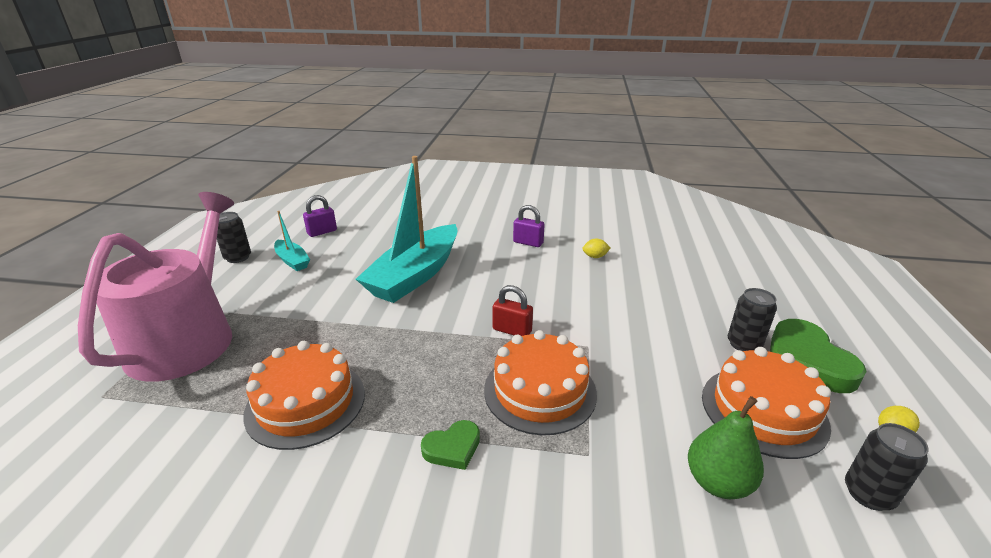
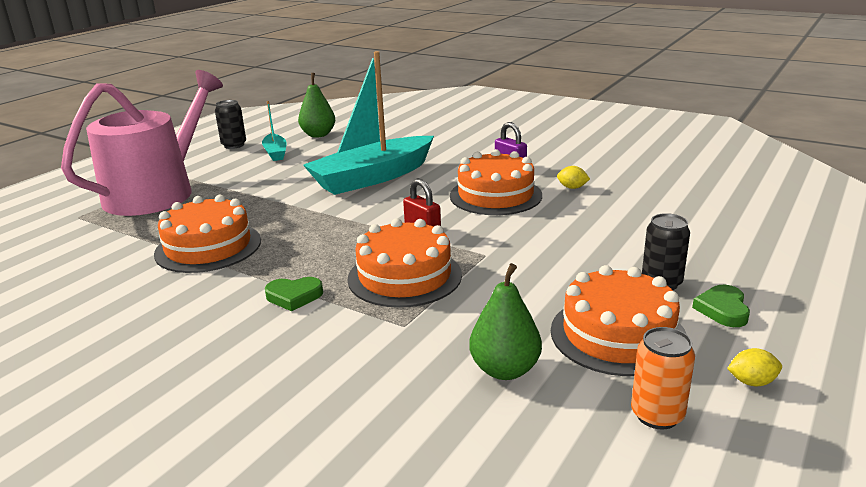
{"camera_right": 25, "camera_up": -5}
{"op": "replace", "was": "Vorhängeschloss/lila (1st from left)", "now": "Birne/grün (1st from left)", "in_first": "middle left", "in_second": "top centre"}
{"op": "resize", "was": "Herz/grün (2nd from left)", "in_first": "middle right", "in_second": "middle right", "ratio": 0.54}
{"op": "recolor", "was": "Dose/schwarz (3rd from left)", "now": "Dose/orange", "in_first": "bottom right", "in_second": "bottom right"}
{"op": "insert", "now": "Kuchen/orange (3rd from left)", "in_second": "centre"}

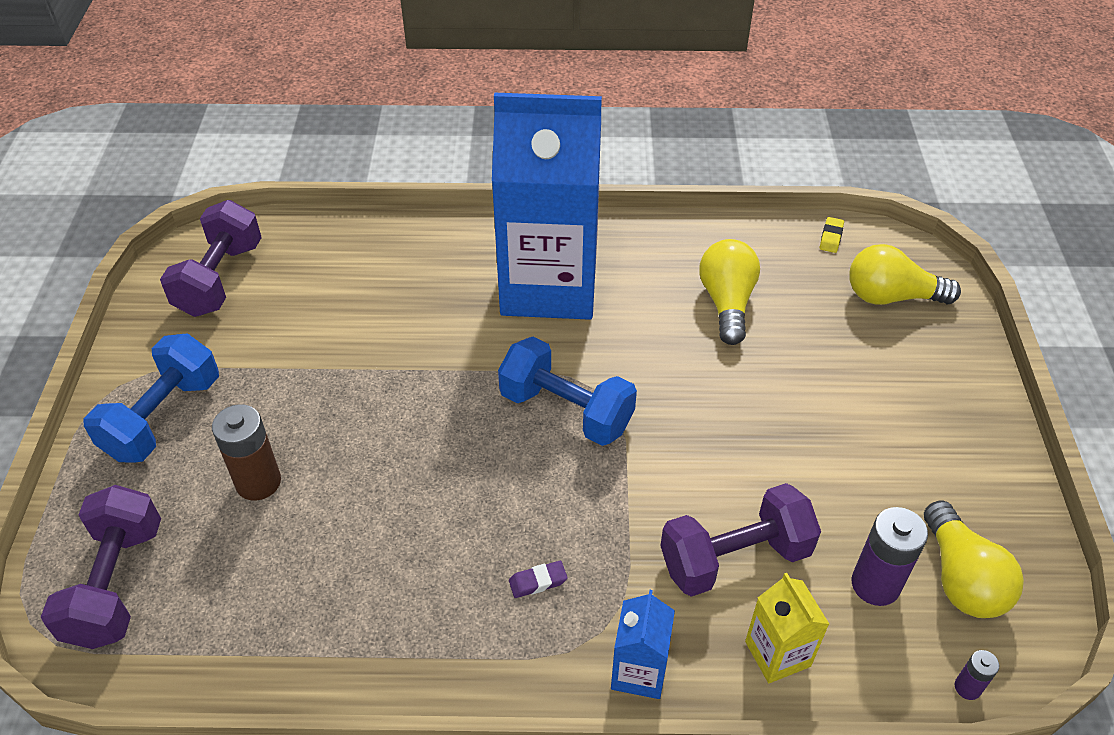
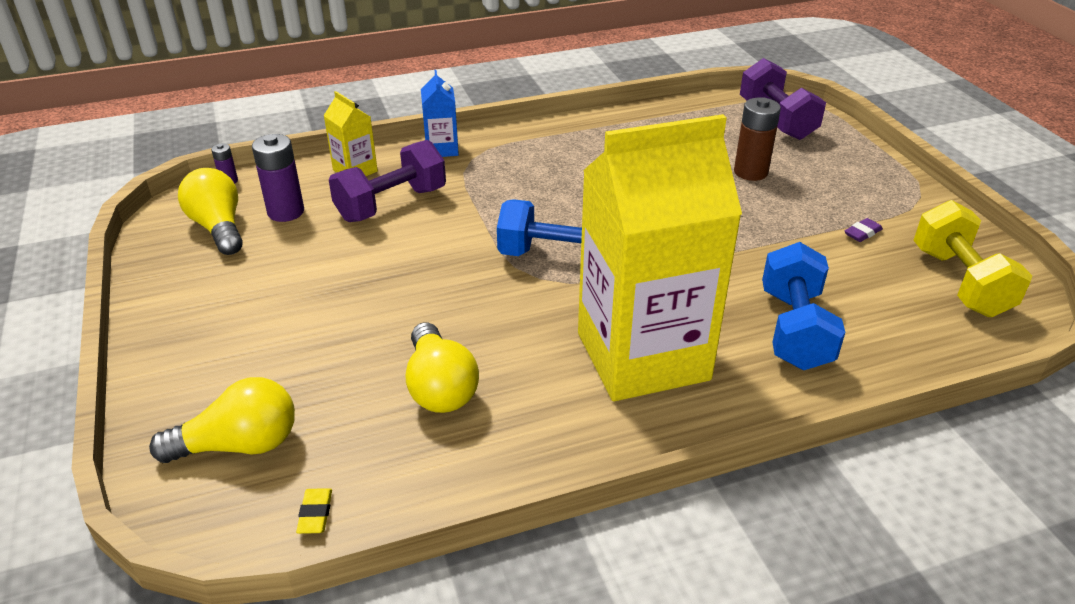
{"camera_right": 160, "camera_up": -10}
{"op": "recolor", "was": "Getränkekarton/blau (1st from left)", "now": "Getränkekarton/gelb (2nd from left)", "in_first": "top centre", "in_second": "centre"}
{"op": "recolor", "was": "Hantel/lila (2nd from left)", "now": "Hantel/gelb", "in_first": "middle left", "in_second": "middle right"}
{"op": "move", "was": "Hantel/blau (1st from left in the first image)", "now": "Hantel/blau (2nd from left)", "in_first": "middle left", "in_second": "middle right"}
{"op": "move", "was": "Radiergummi/lila", "in_first": "bottom centre", "in_second": "middle right"}

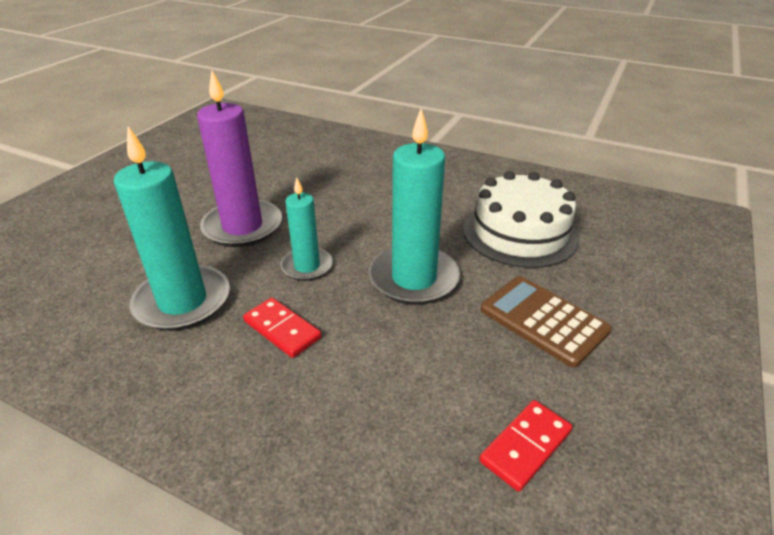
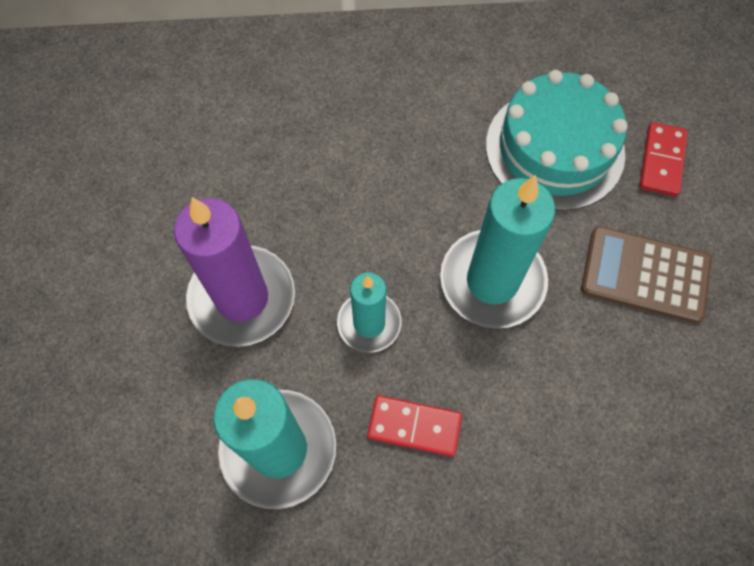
{"camera_right": -30, "camera_up": 30}
{"op": "recolor", "was": "Kuchen/weiß", "now": "Kuchen/türkis", "in_first": "middle right", "in_second": "top right"}
{"op": "move", "was": "Dominostein/rot (2nd from left)", "in_first": "bottom right", "in_second": "top right"}

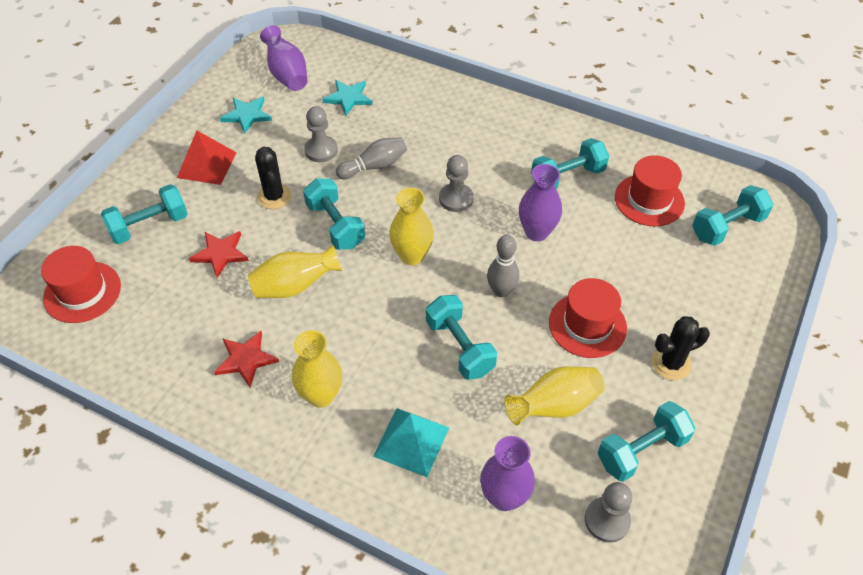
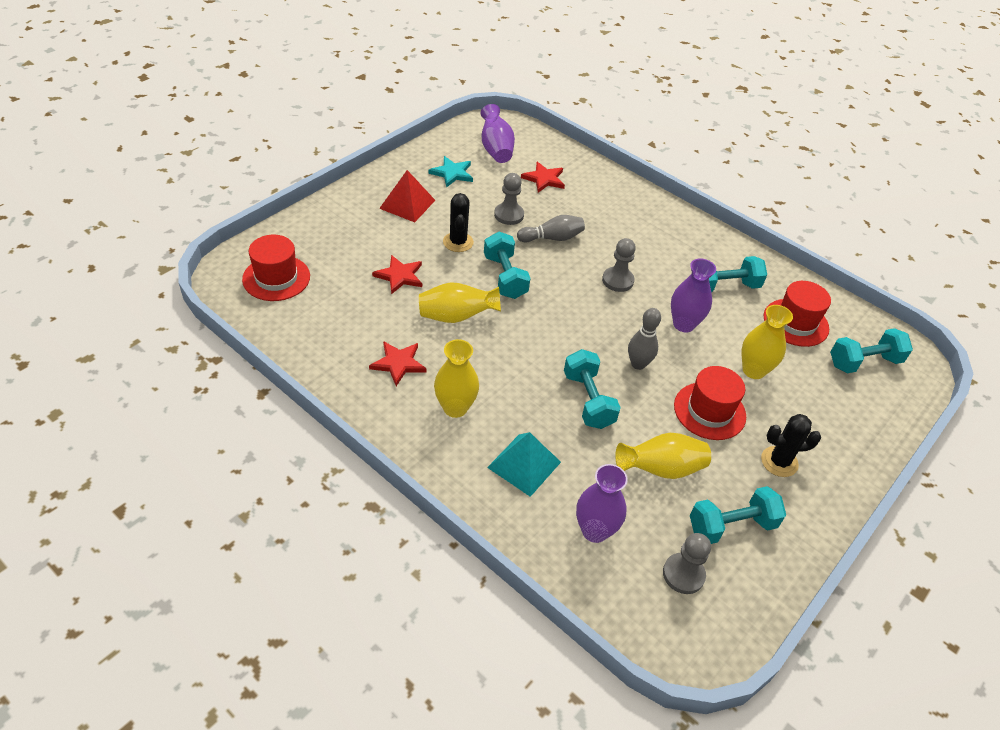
{"camera_right": 10, "camera_up": -5}
{"op": "recolor", "was": "Stern/türkis (2nd from left)", "now": "Stern/rot (3rd from left)", "in_first": "top centre", "in_second": "top centre"}
{"op": "delete", "was": "Hantel/türkis (1st from left)", "in_first": "middle left"}
{"op": "move", "was": "Vase/gelb (3rd from left in the first image)", "now": "Vase/gelb (4th from left)", "in_first": "centre", "in_second": "middle right"}

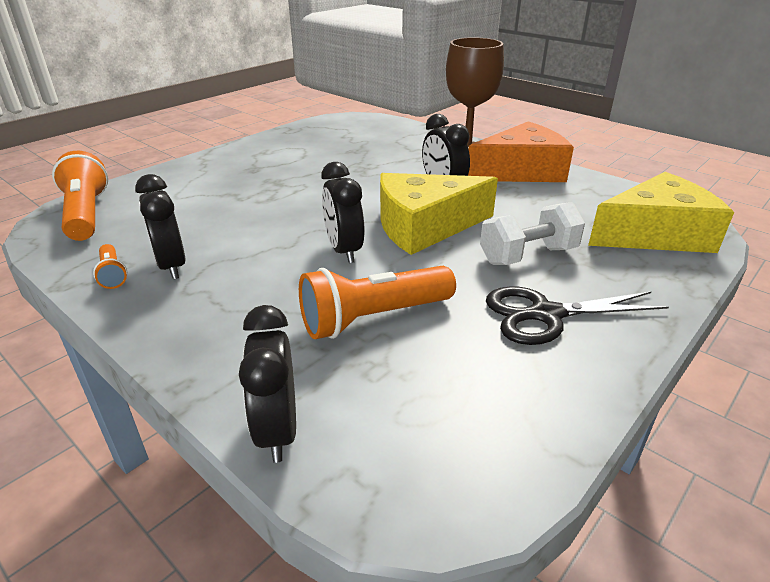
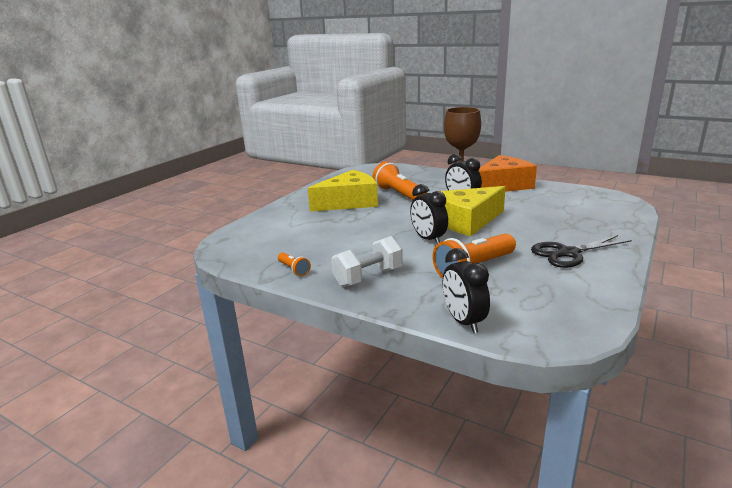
{"camera_right": -10, "camera_up": -10}
{"op": "move", "was": "Taschenlampe/orange (1st from left in the first image)", "now": "Taschenlampe/orange (2nd from left)", "in_first": "middle left", "in_second": "centre"}
{"op": "move", "was": "Käse/gelb (2nd from left in the first image)", "now": "Käse/gelb (1st from left)", "in_first": "middle right", "in_second": "centre"}
{"op": "delete", "was": "Wecker/schwarz (1st from left)", "in_first": "middle left"}
{"op": "move", "was": "Hantel/weiß", "in_first": "middle right", "in_second": "centre"}

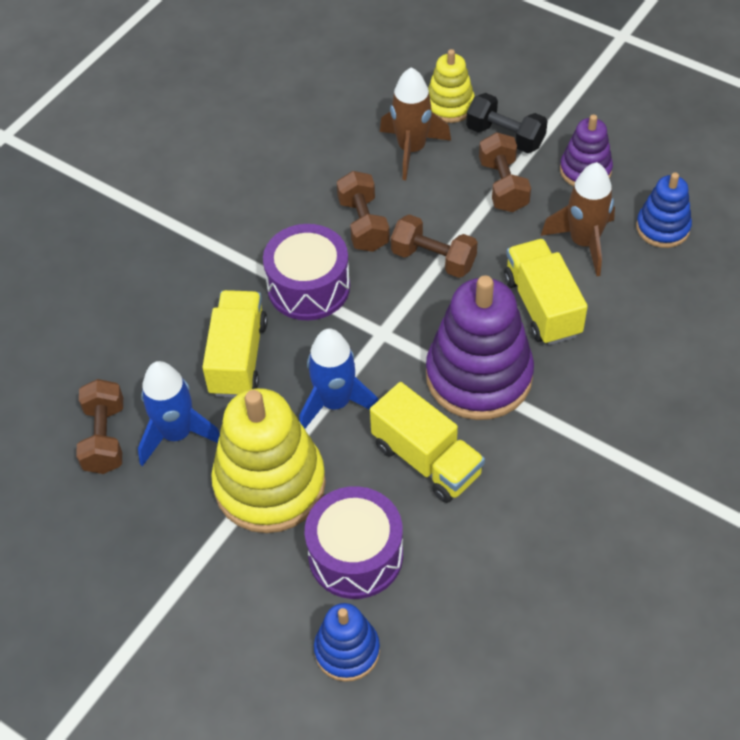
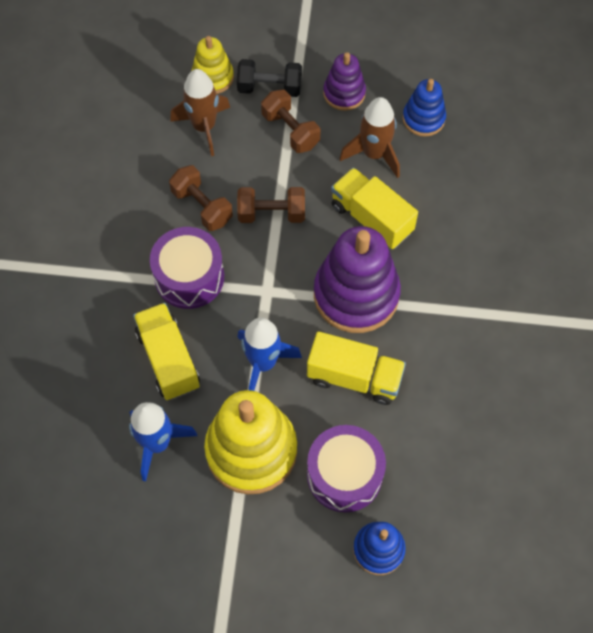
{"camera_right": -30, "camera_up": 10}
{"op": "delete", "was": "Hantel/braun (1st from left)", "in_first": "middle left"}

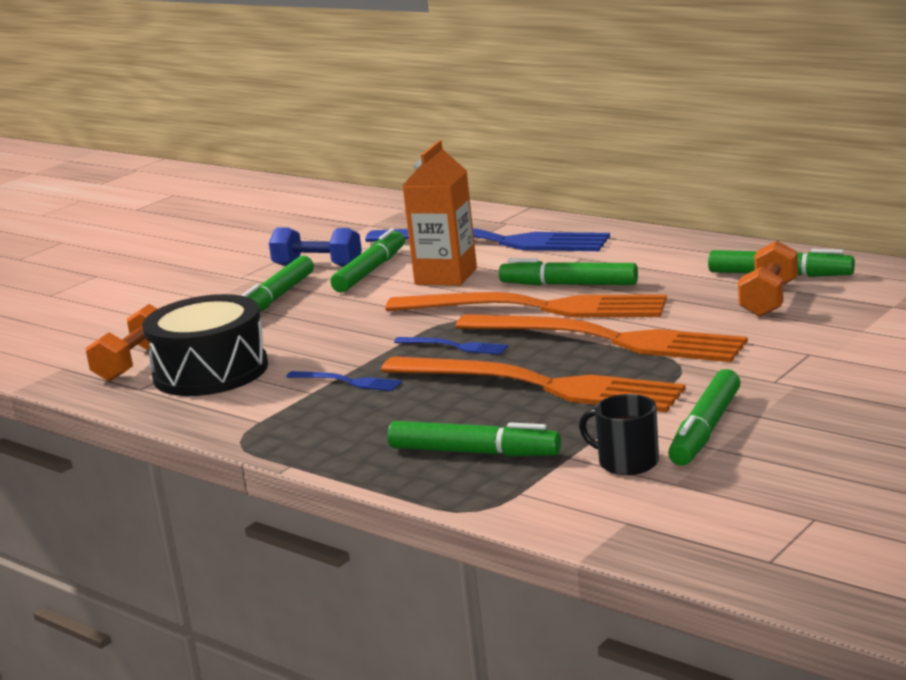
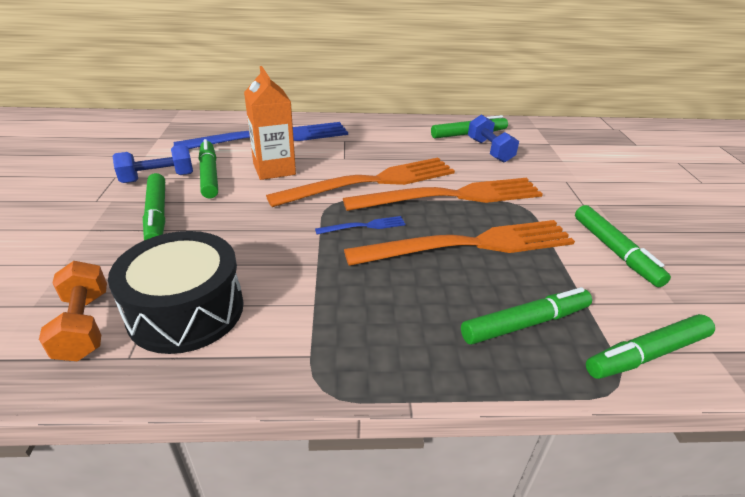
{"camera_right": -45, "camera_up": 15}
{"op": "recolor", "was": "Hantel/orange (2nd from left)", "now": "Hantel/blau (2nd from left)", "in_first": "middle right", "in_second": "top centre"}
{"op": "move", "was": "Filzstift/grün (4th from left in the first image)", "now": "Filzstift/grün (6th from left)", "in_first": "centre", "in_second": "bottom right"}
{"op": "delete", "was": "Gabel/blau (1st from left)", "in_first": "centre"}
{"op": "delete", "was": "Tasse/schwarz", "in_first": "middle right"}

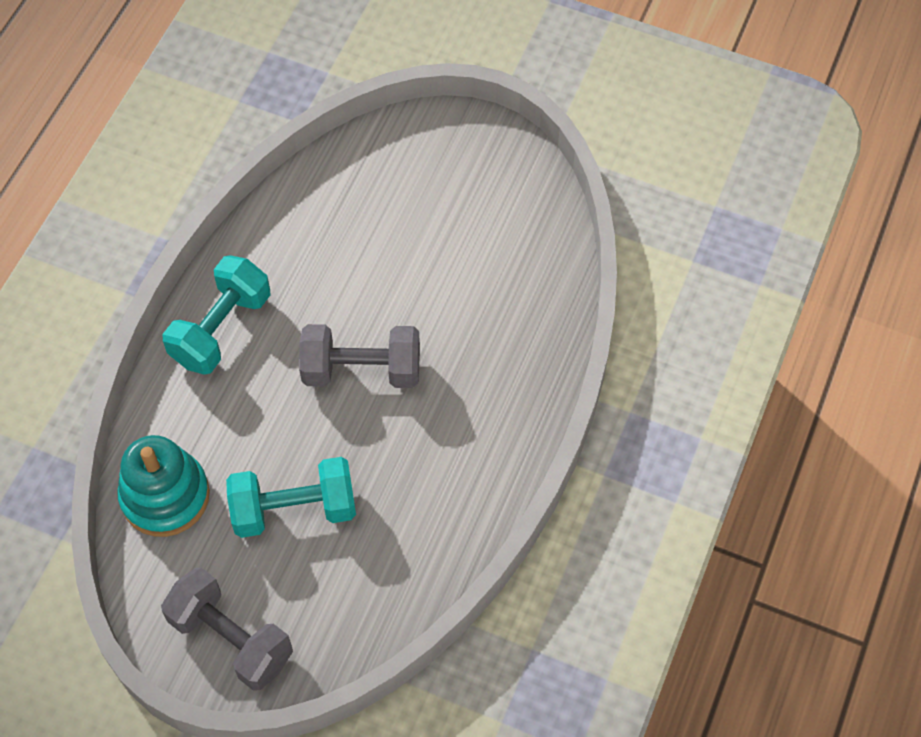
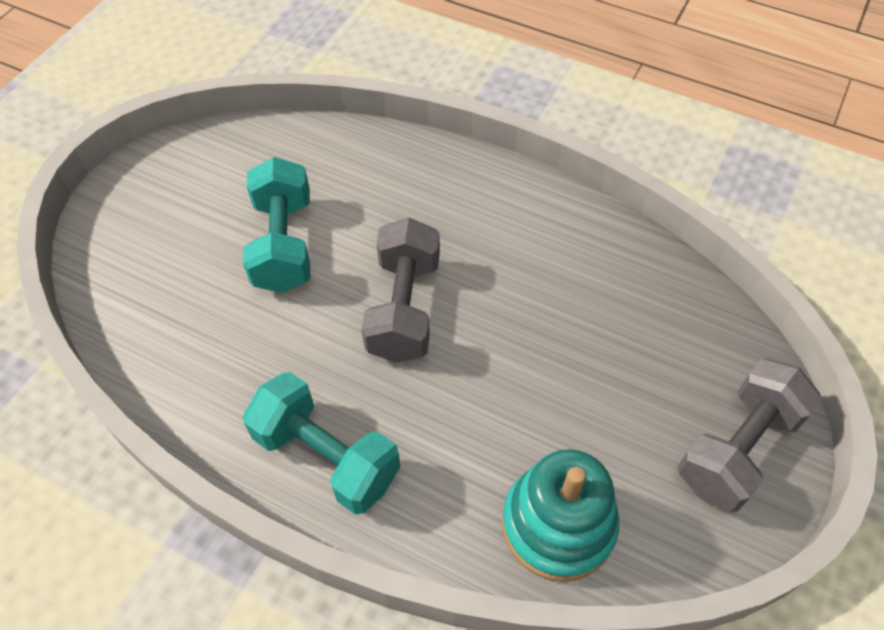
{"camera_right": -85, "camera_up": -5}
{"op": "move", "was": "Hantel/türkis (2nd from left in the first image)", "now": "Hantel/türkis (1st from left)", "in_first": "bottom left", "in_second": "middle left"}

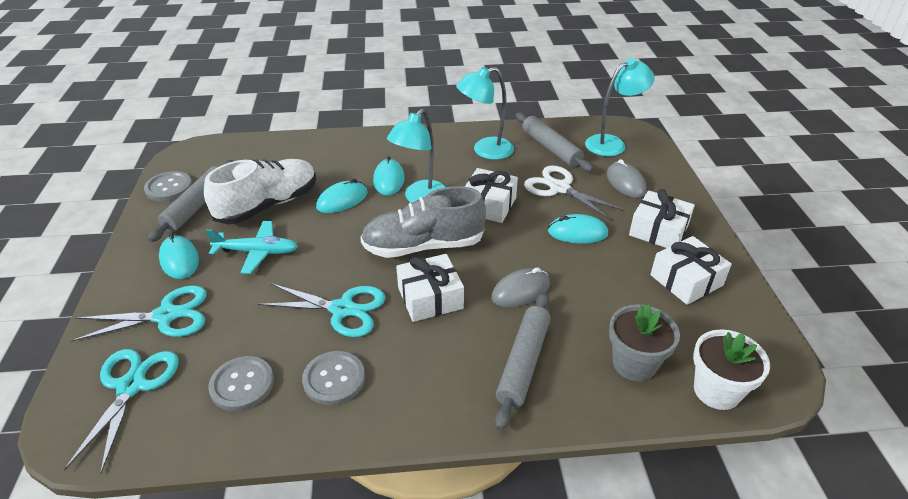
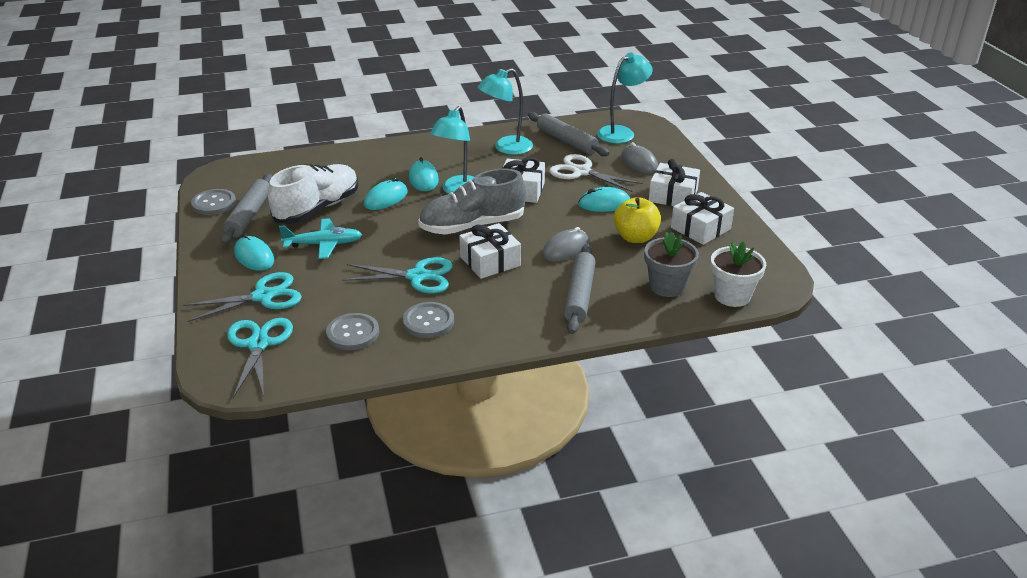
{"camera_right": -10, "camera_up": -5}
{"op": "insert", "now": "Apfel/gelb", "in_second": "centre"}

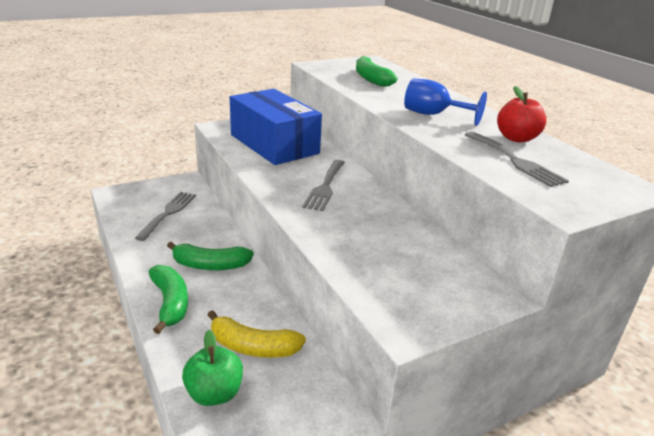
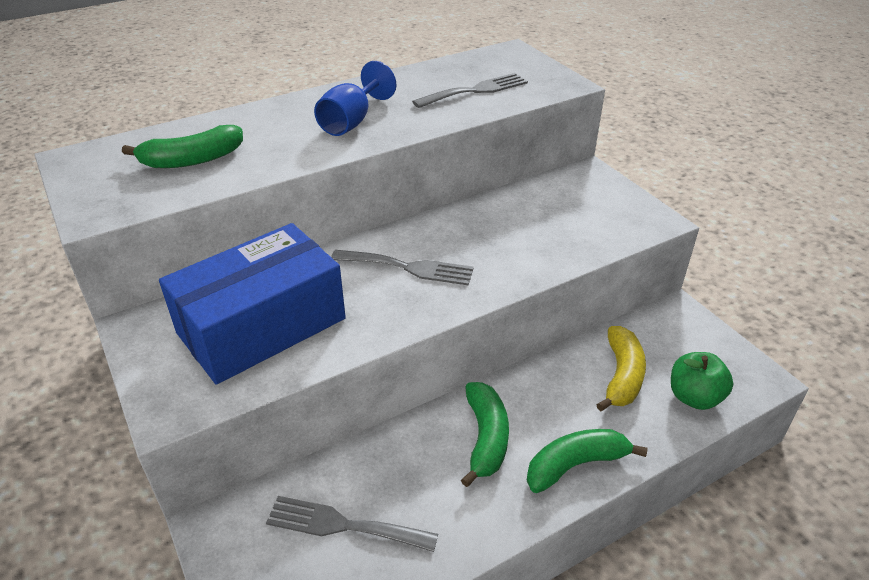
{"camera_right": -90, "camera_up": 10}
{"op": "delete", "was": "Apfel/rot", "in_first": "top right"}

